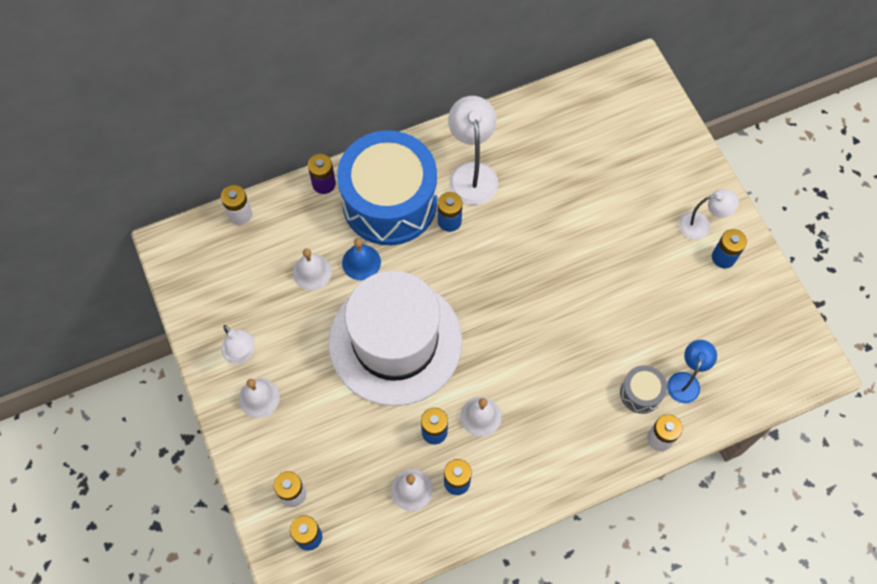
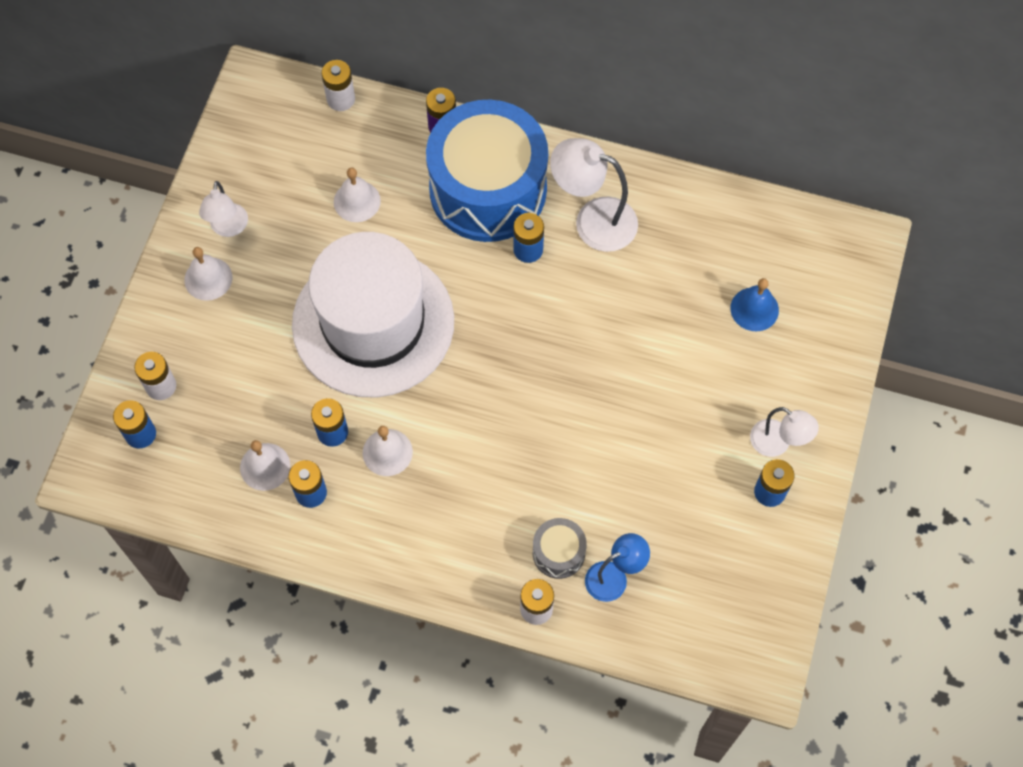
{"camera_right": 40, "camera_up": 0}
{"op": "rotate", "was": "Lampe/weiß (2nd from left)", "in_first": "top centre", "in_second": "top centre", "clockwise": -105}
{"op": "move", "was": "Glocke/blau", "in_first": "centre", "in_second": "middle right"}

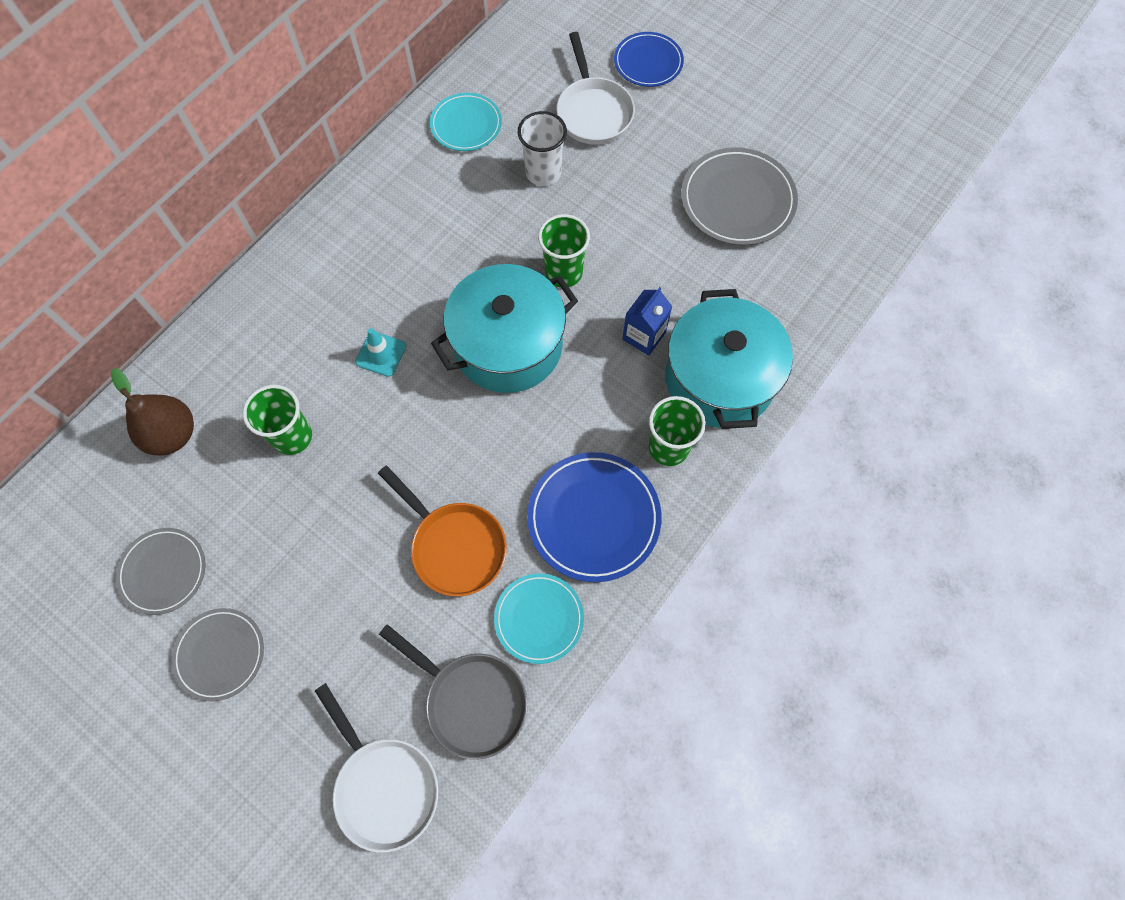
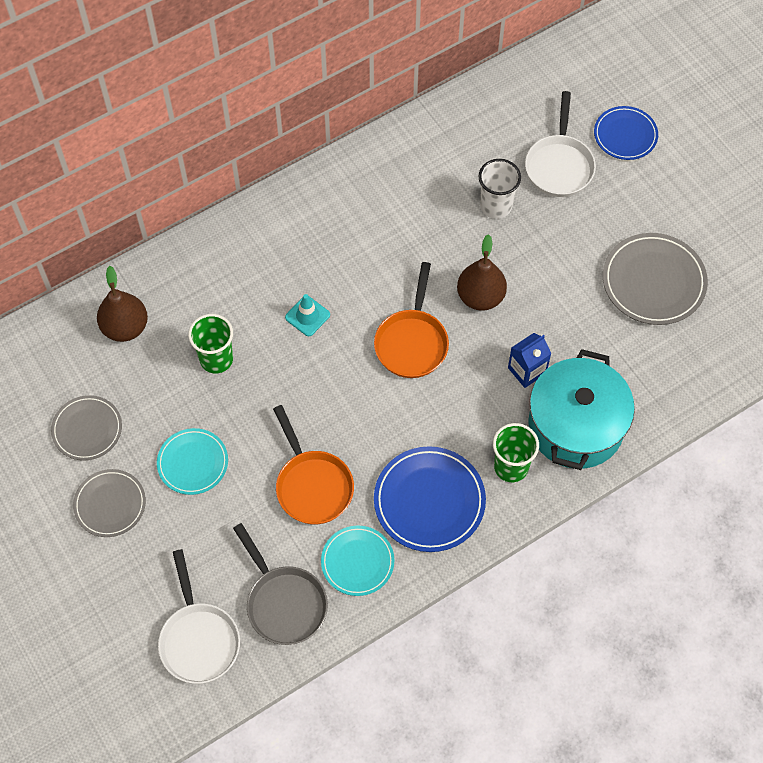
{"camera_right": 20, "camera_up": -5}
{"op": "move", "was": "Teller/türkis (1st from left)", "in_first": "top centre", "in_second": "middle left"}
{"op": "replace", "was": "Becher/grün (2nd from left)", "now": "Birne/braun (2nd from left)", "in_first": "top centre", "in_second": "centre"}
{"op": "replace", "was": "Kochtopf/türkis (1st from left)", "now": "Pfanne/orange (2nd from left)", "in_first": "centre", "in_second": "centre"}

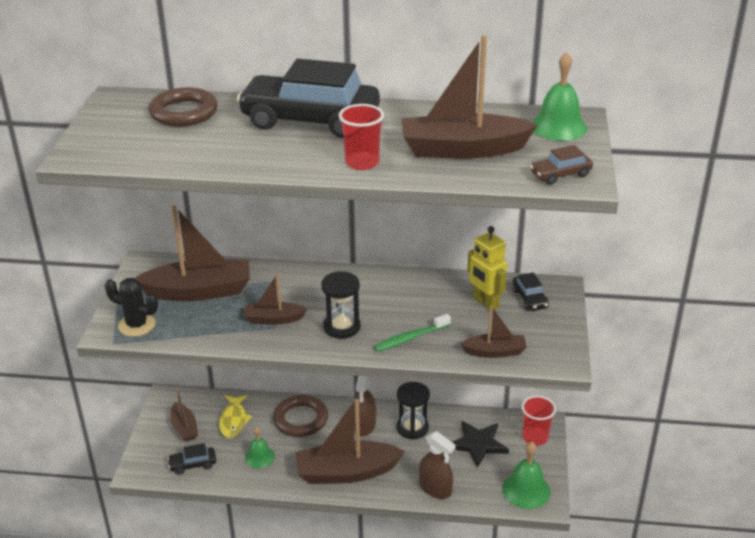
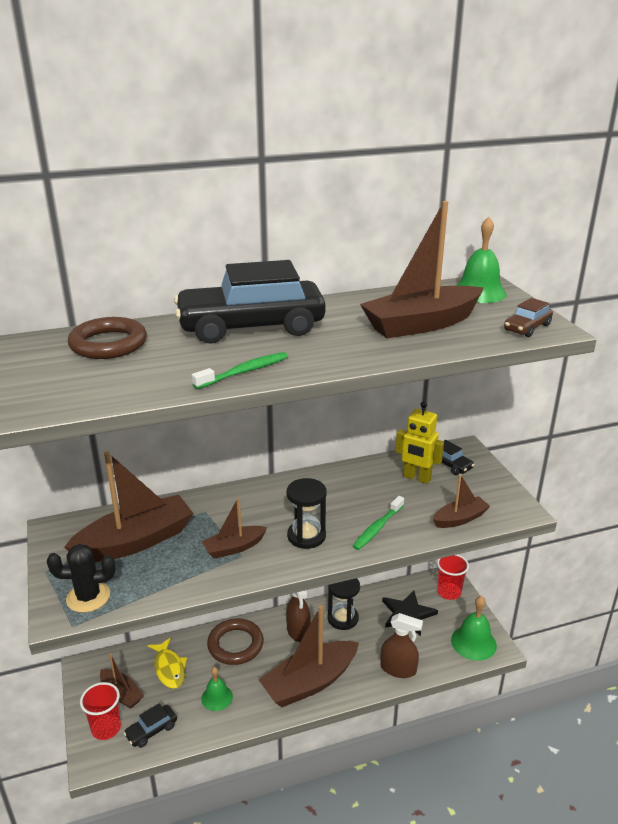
{"camera_right": -25, "camera_up": -5}
{"op": "move", "was": "Becher/rot (1st from left)", "in_first": "top centre", "in_second": "bottom left"}
{"op": "insert", "now": "Zahnbürste/grün (1st from left)", "in_second": "centre"}

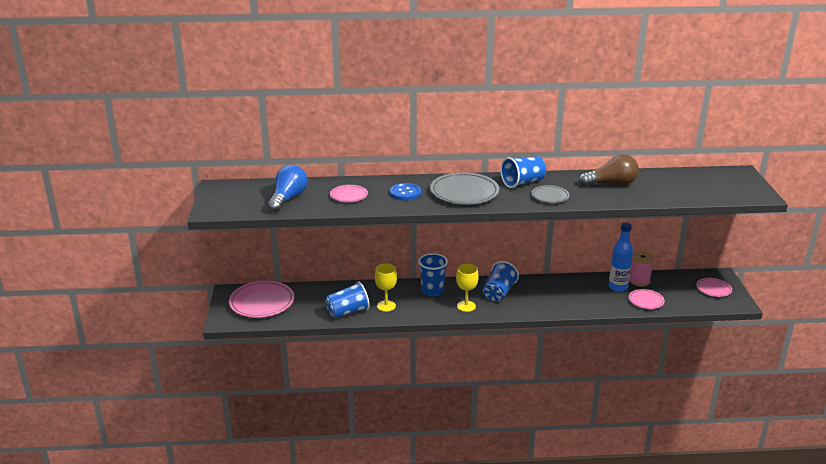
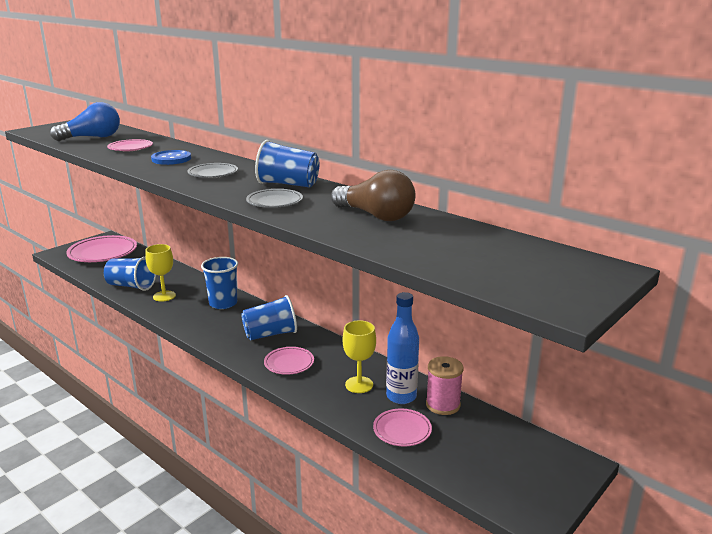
{"camera_right": 45, "camera_up": -5}
{"op": "resize", "was": "Teller/grau (1st from left)", "in_first": "centre", "in_second": "top left", "ratio": 0.54}
{"op": "move", "was": "Kelch/gelb (2nd from left)", "in_first": "centre", "in_second": "bottom centre"}
{"op": "move", "was": "Teller/rosa (4th from left in the first image)", "now": "Teller/rosa (3rd from left)", "in_first": "middle right", "in_second": "bottom centre"}

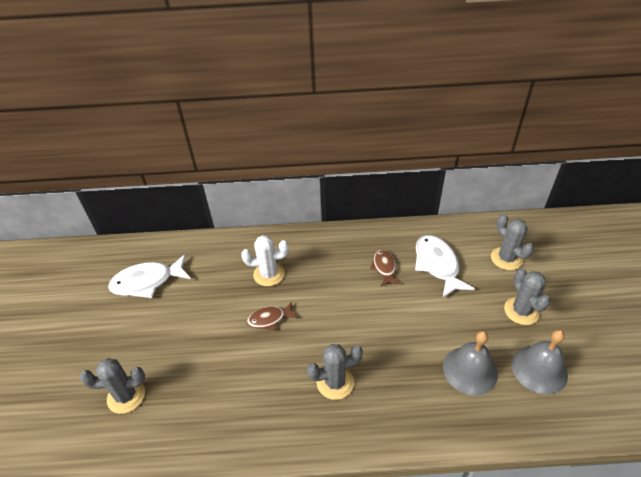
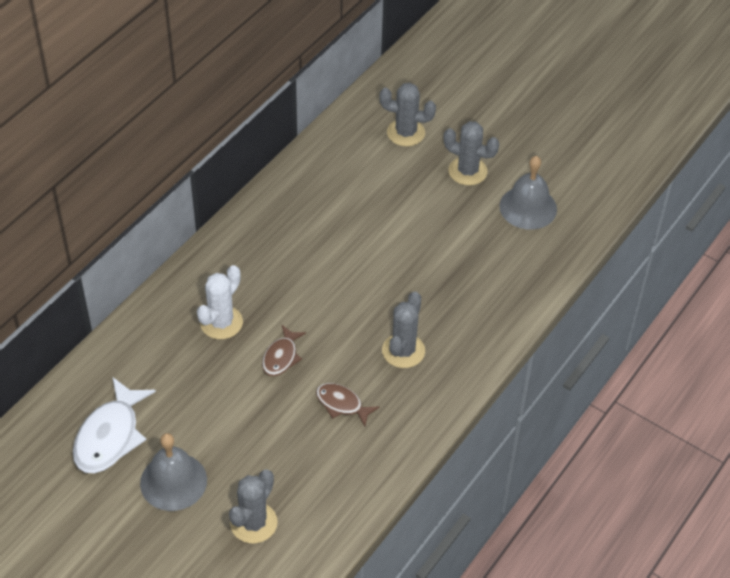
{"camera_right": -55, "camera_up": 5}
{"op": "delete", "was": "Fisch/weiß (2nd from left)", "in_first": "middle right"}
{"op": "move", "was": "Fisch/braun (2nd from left)", "in_first": "centre", "in_second": "bottom centre"}
{"op": "move", "was": "Glocke/grau (1st from left)", "in_first": "bottom right", "in_second": "bottom left"}

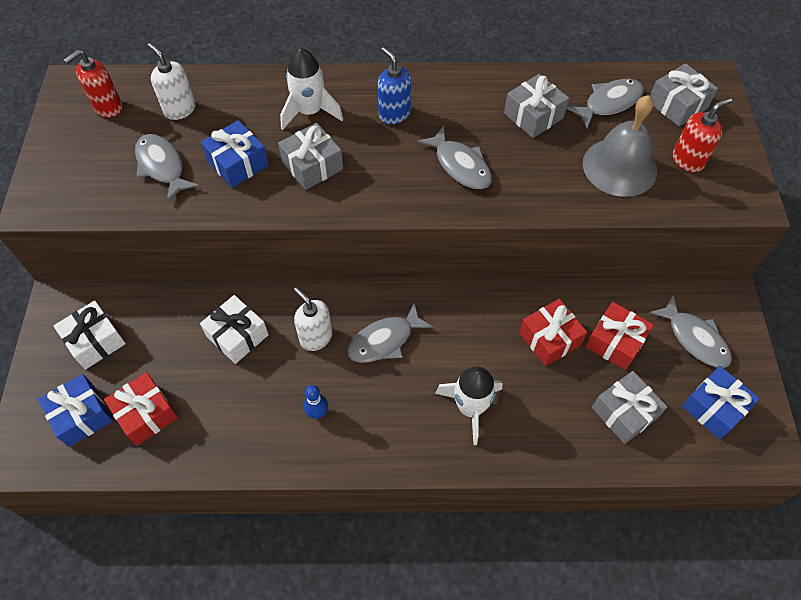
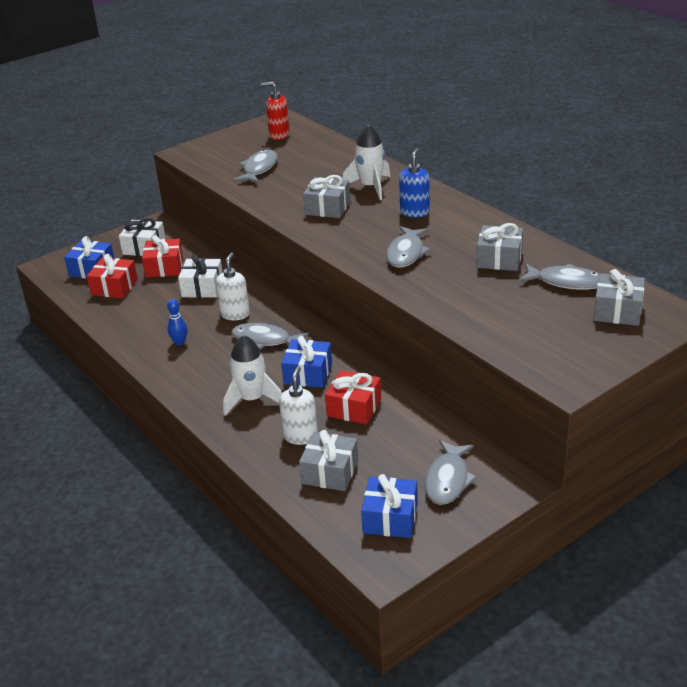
{"camera_right": 55, "camera_up": -25}
{"op": "move", "was": "Seifenspender/weiß (1st from left in the first image)", "now": "Seifenspender/weiß (2nd from left)", "in_first": "top left", "in_second": "centre"}
{"op": "delete", "was": "Glocke/grau", "in_first": "top right"}
{"op": "delete", "was": "Seifenspender/rot (2nd from left)", "in_first": "top right"}
{"op": "move", "was": "Geschenk/blau (2nd from left)", "in_first": "top left", "in_second": "centre"}
{"op": "move", "was": "Geschenk/rot (3rd from left in the first image)", "now": "Geschenk/rot (2nd from left)", "in_first": "middle right", "in_second": "middle left"}

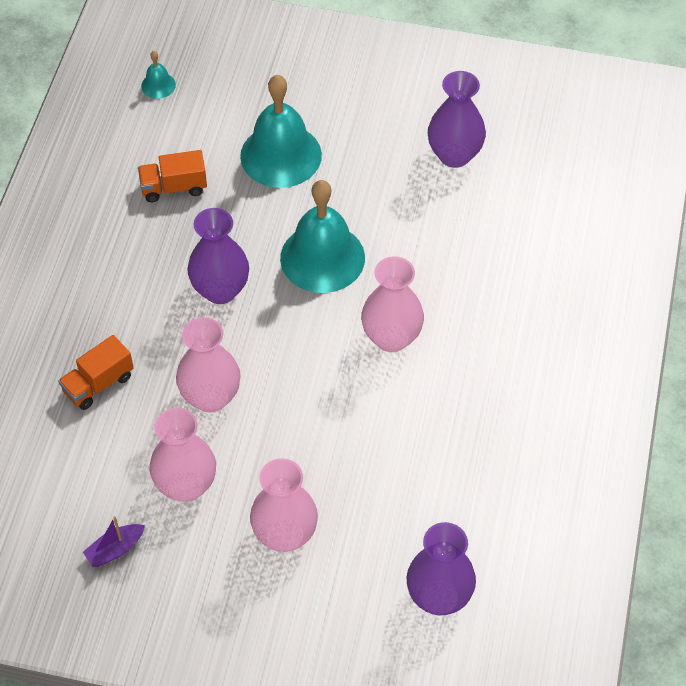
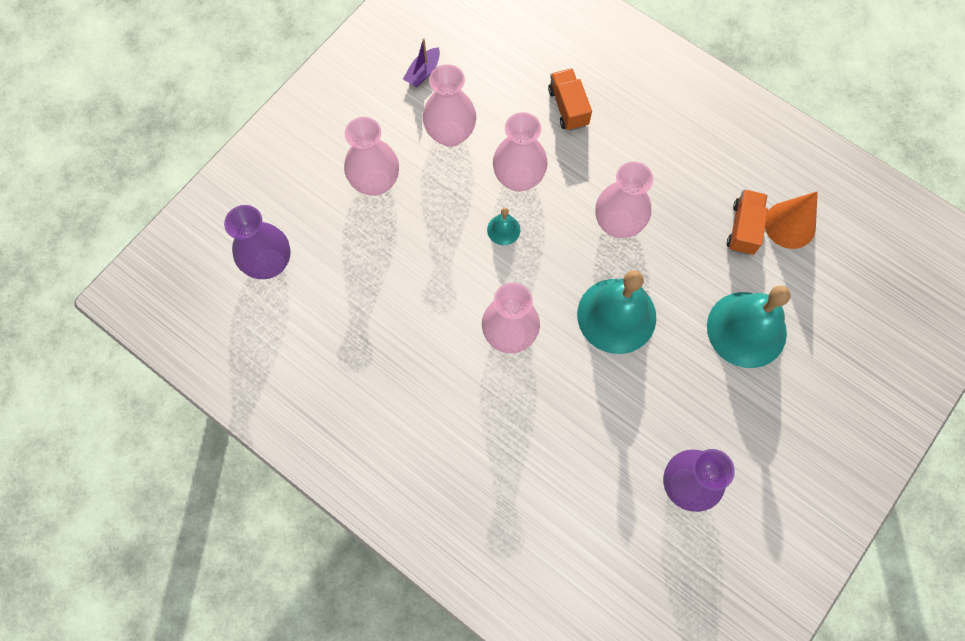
{"camera_right": 115, "camera_up": 15}
{"op": "move", "was": "Glocke/türkis (1st from left)", "in_first": "top left", "in_second": "centre"}
{"op": "recolor", "was": "Vase/lila (1st from left)", "now": "Vase/rosa (5th from left)", "in_first": "middle left", "in_second": "top centre"}
{"op": "rotate", "was": "Boot/lila", "in_first": "bottom left", "in_second": "top centre", "clockwise": -135}
{"op": "insert", "now": "Kegel/orange", "in_second": "middle right"}

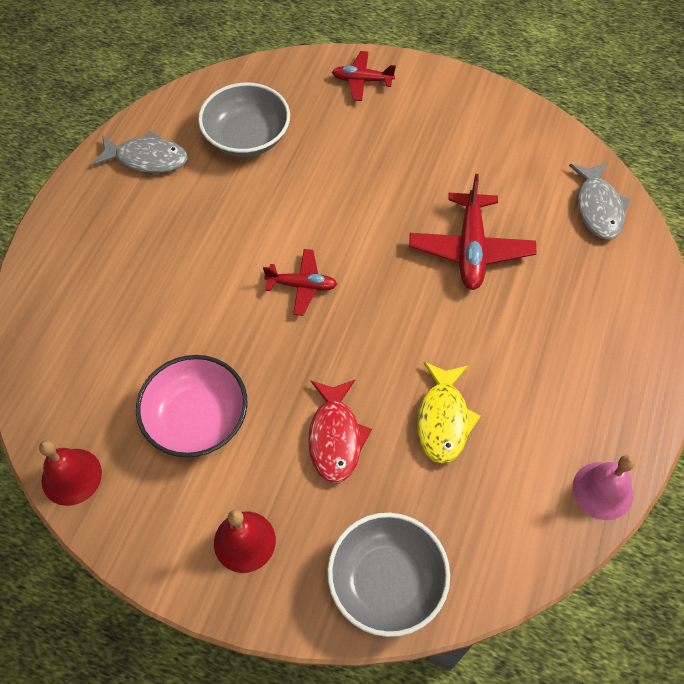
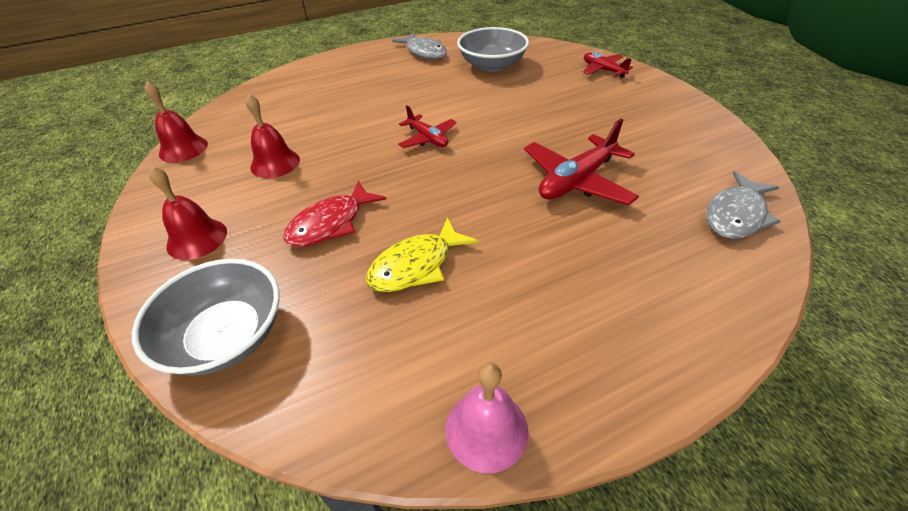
{"camera_right": 45, "camera_up": -15}
{"op": "replace", "was": "Schüssel/rosa", "now": "Glocke/rot (3rd from left)", "in_first": "middle left", "in_second": "top left"}

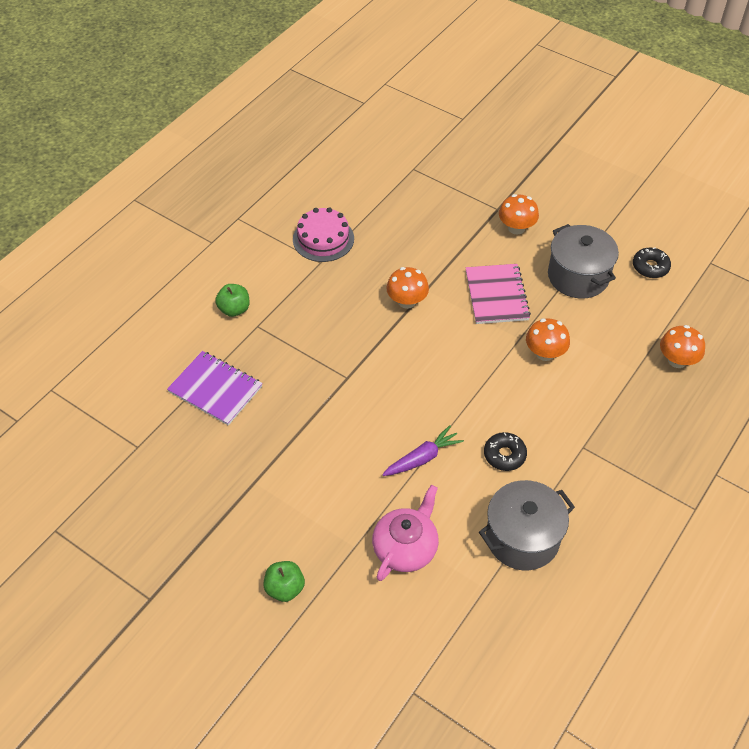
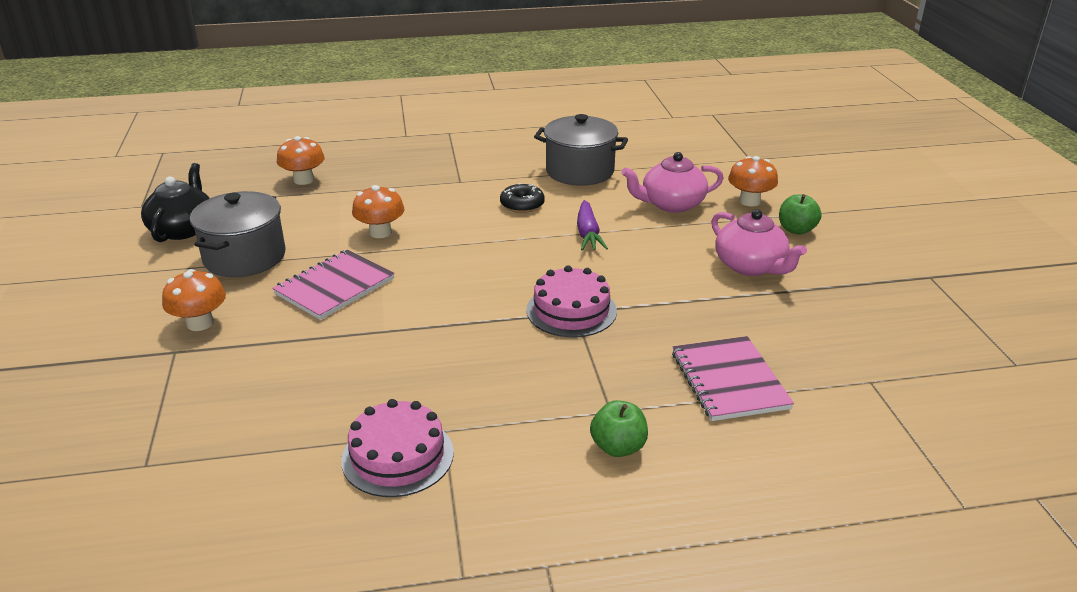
{"camera_right": -135, "camera_up": -20}
{"op": "replace", "was": "Donut/schwarz (2nd from left)", "now": "Teekanne/schwarz", "in_first": "middle right", "in_second": "middle left"}
{"op": "move", "was": "Pilz/orange (1st from left in the first image)", "now": "Pilz/orange (4th from left)", "in_first": "centre", "in_second": "top right"}
{"op": "recolor", "was": "Notizbuch/lila", "now": "Notizbuch/rosa (2nd from left)", "in_first": "middle left", "in_second": "middle right"}
{"op": "rotate", "was": "Karotte/lila", "in_first": "centre", "in_second": "centre", "clockwise": -105}
{"op": "insert", "now": "Teekanne/rosa (2nd from left)", "in_second": "middle right"}
{"op": "insert", "now": "Kuchen/rosa (2nd from left)", "in_second": "centre"}

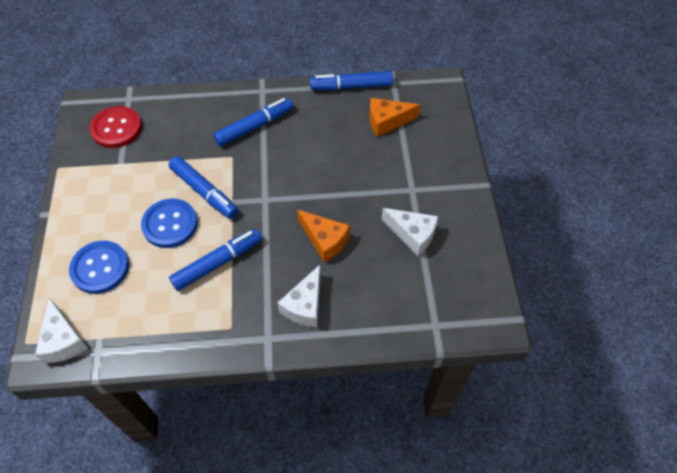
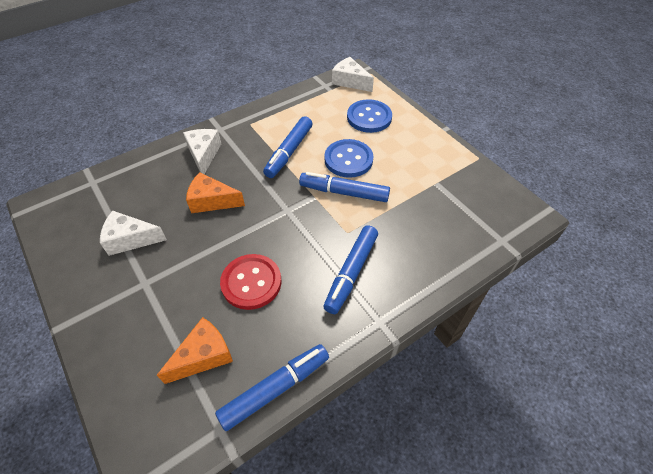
{"camera_right": 150, "camera_up": -5}
{"op": "move", "was": "Knopf/rot", "in_first": "top left", "in_second": "centre"}

